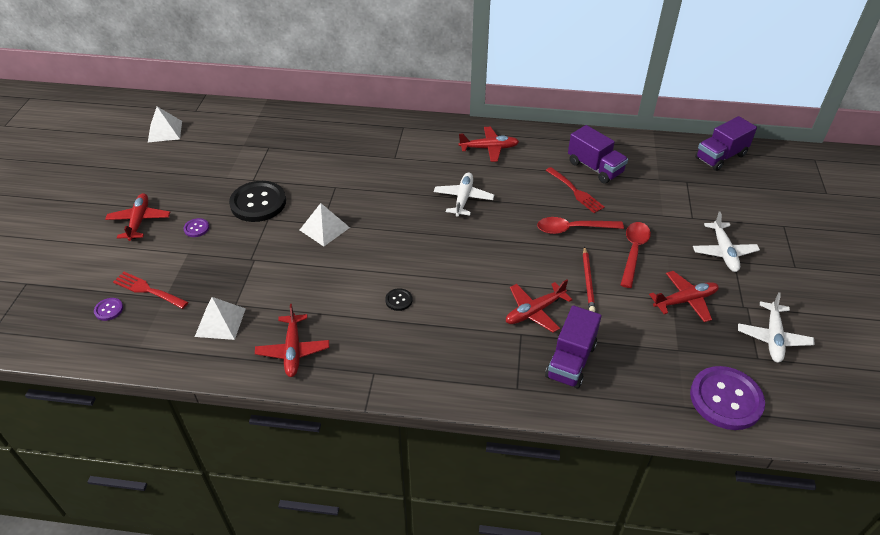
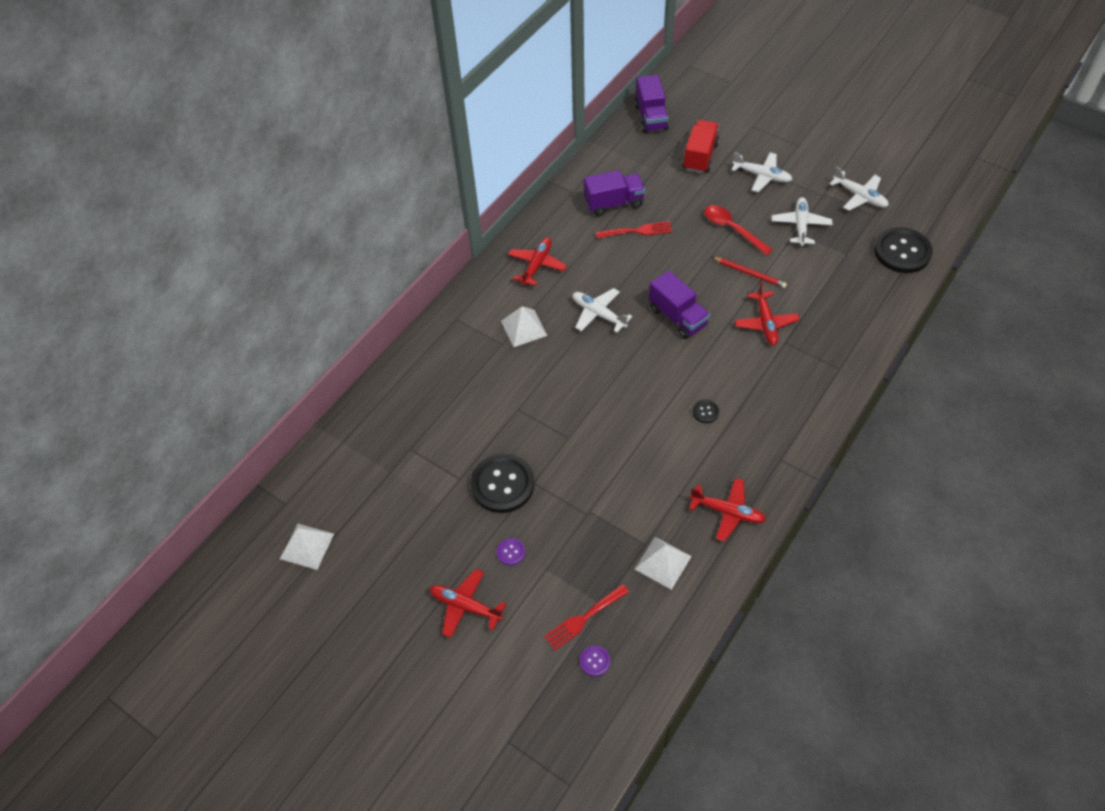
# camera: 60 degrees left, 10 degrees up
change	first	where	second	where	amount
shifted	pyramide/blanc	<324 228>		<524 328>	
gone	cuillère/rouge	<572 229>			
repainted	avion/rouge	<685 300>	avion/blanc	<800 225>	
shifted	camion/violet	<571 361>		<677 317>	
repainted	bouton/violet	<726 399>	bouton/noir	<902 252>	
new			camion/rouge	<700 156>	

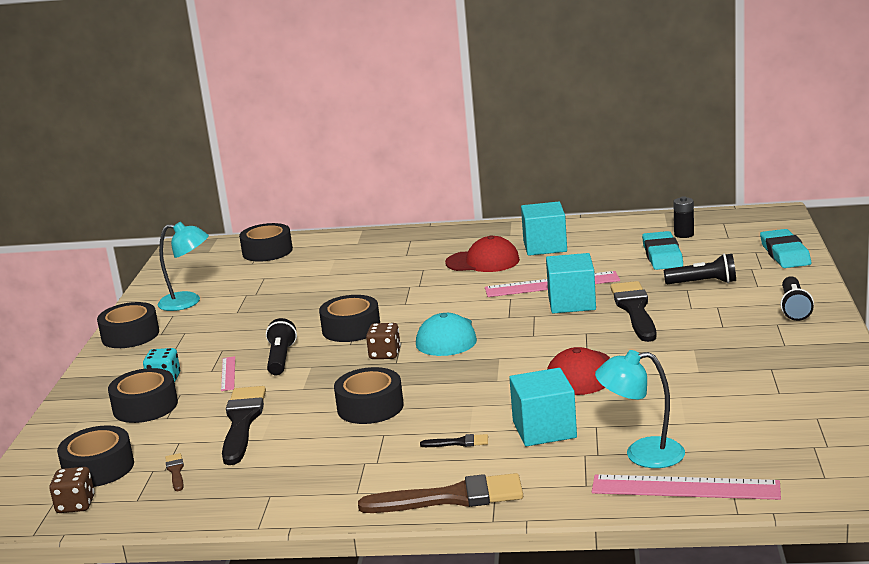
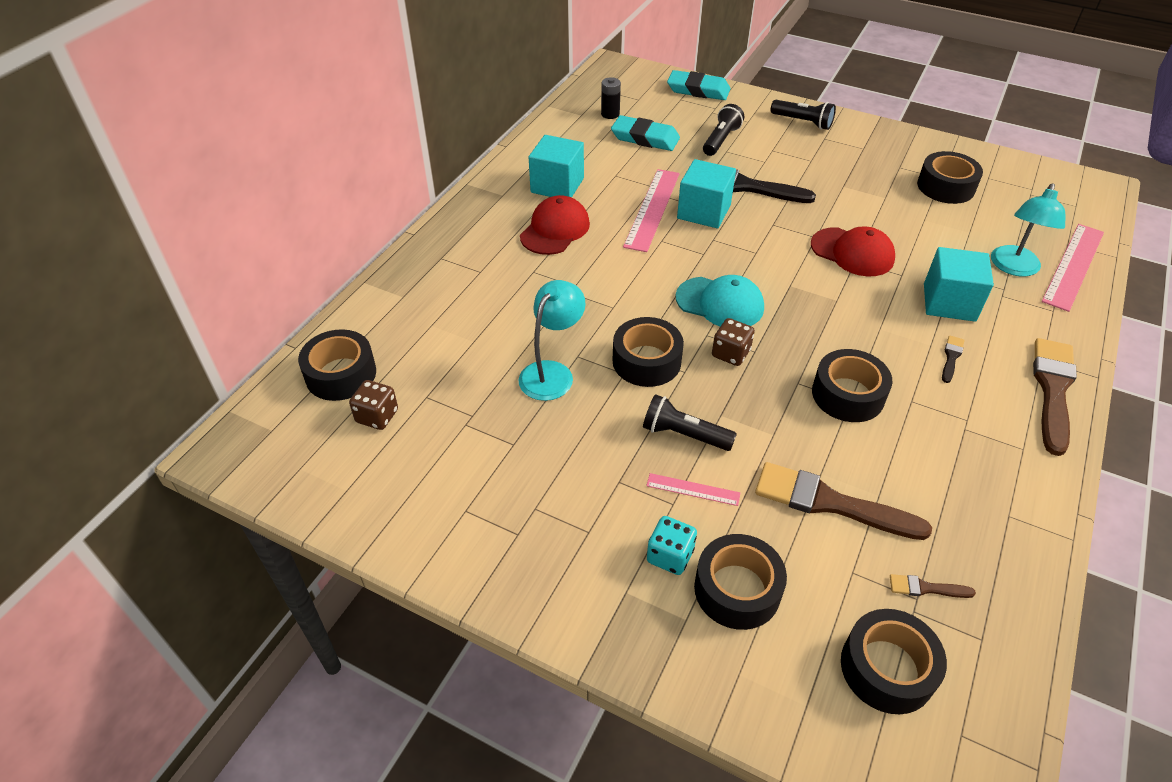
# camera: 70 degrees left, 25 degrees up
change	first	where	second	where	amount
shifted	lampe/turquoise	<188 302>		<552 373>	
shifted	ruban adhésif/noir	<130 335>		<945 187>	
repainted	pinceau/noir	<242 422>	pinceau/marron	<830 503>	
shifted	dé/marron	<75 505>		<377 416>	

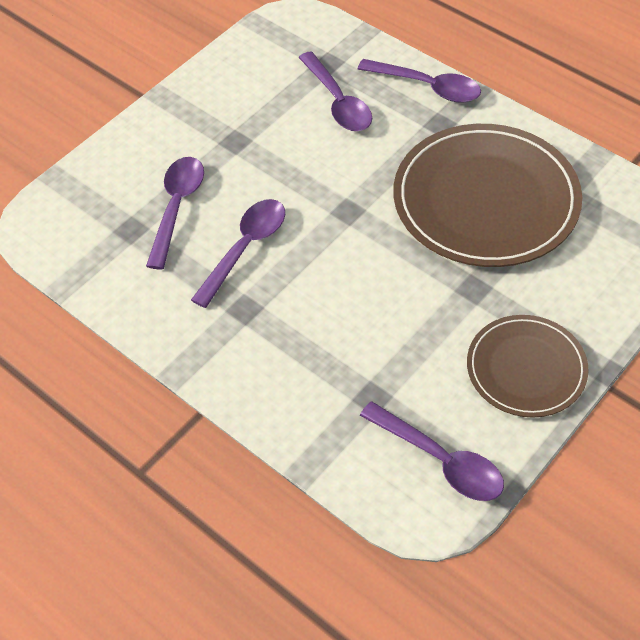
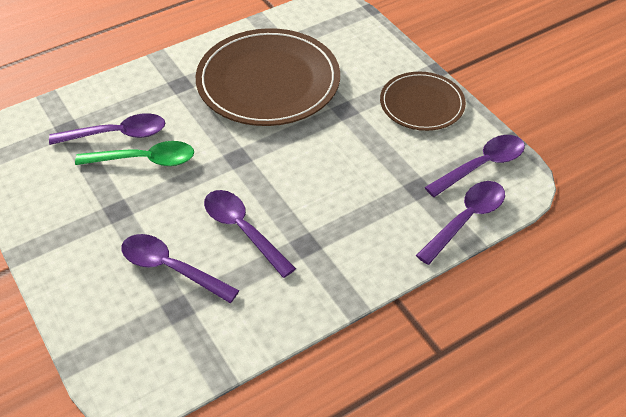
# camera: 75 degrees left, 5 degrees down
change	first	where	second	where	amount
shifted	cuillère/violet	<427 87>		<466 219>	
new			cuillère/vert	<144 160>	

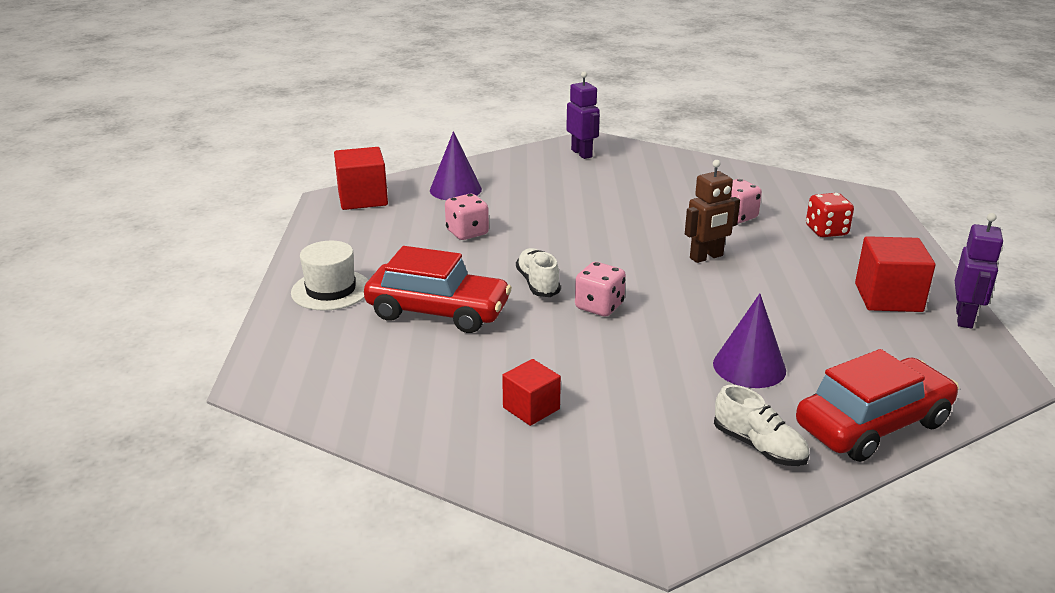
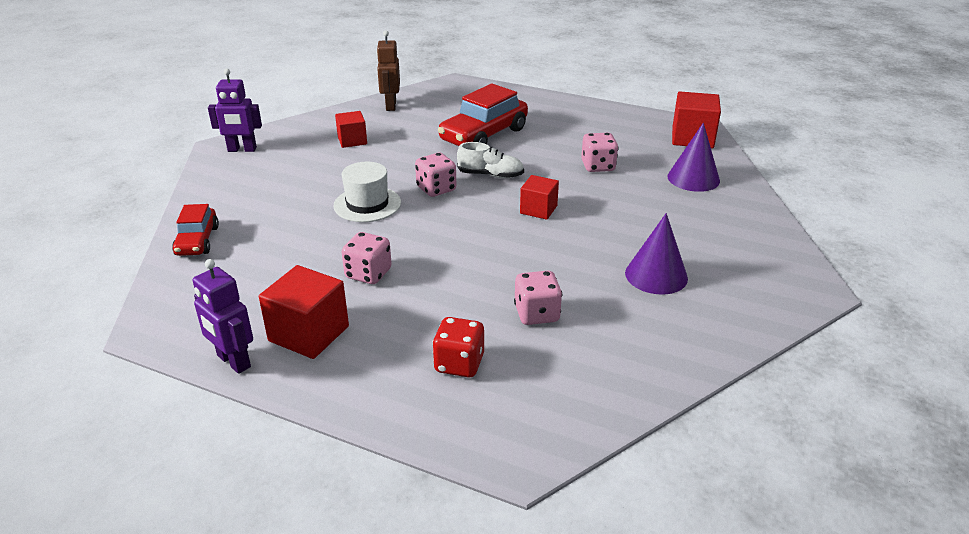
# camera: 115 degrees right, 5 degrees up
change	first	where	second	where	amount
shifted	robot/violet	<582 153>		<242 150>	
shifted	robot/marron	<706 257>		<390 106>	
shifted	chapeau/blanc	<331 290>		<367 204>	
shifted	cône/violet	<749 366>		<656 275>	
scaled	voiture/rouge	<872 424>		<197 241>	x0.58
gone	chaussure/blanc	<759 446>			
new			cube/rouge	<538 209>	
new			dé/rose	<368 274>	

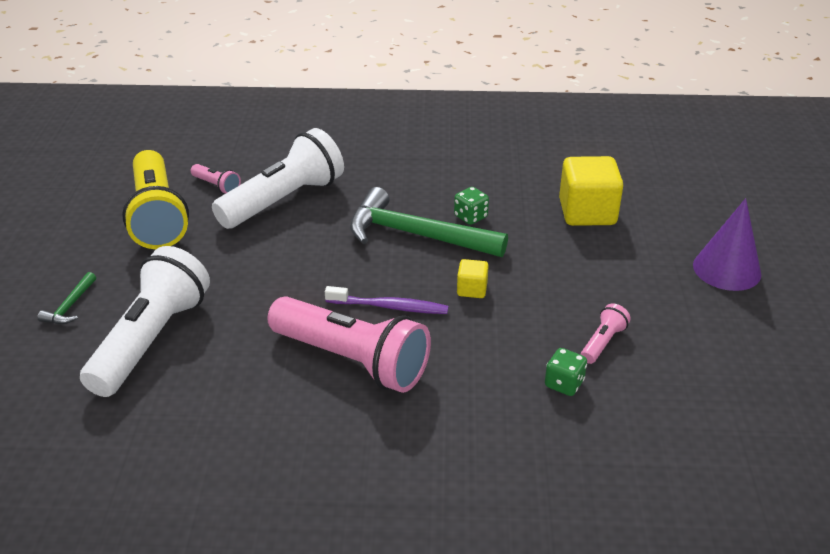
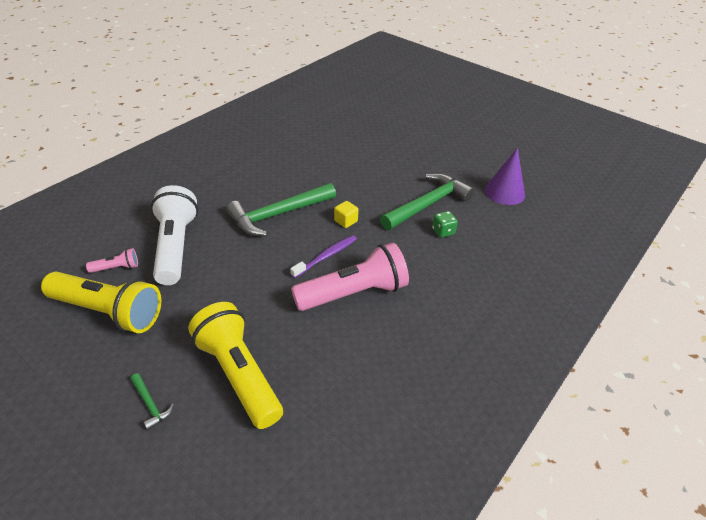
# camera: 55 degrees left, 5 degrees up
change	first	where	second	where	amount
gone	cube/jaune	<587 212>			
gone	dé/vert	<470 217>			
shifted	cône/violet	<726 269>		<504 192>	
repainted	lampe de poche/blanc	<151 340>	lampe de poche/jaune	<238 374>	
swapped	lampe de poche/rose	<602 342>	marteau/vert	<427 204>	

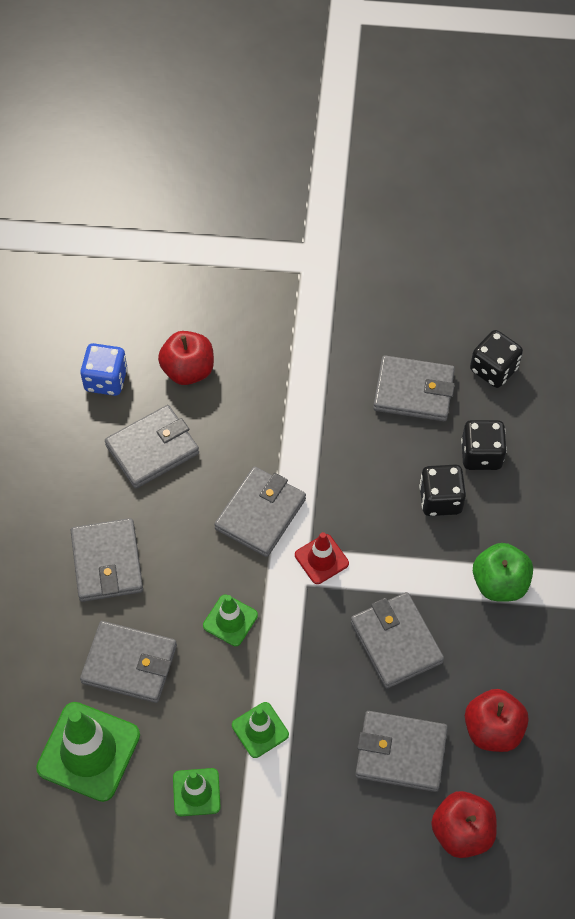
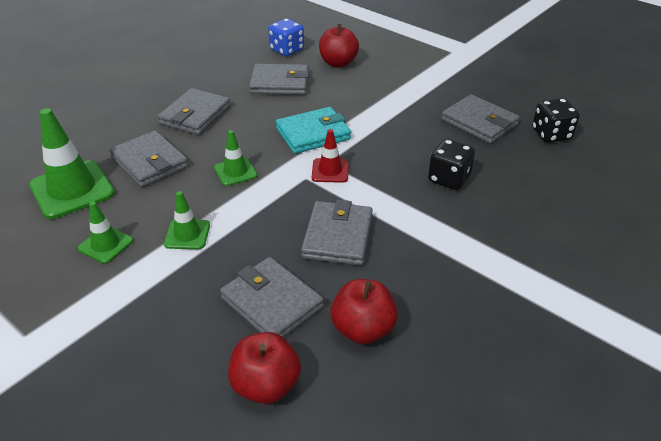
# camera: 35 degrees right, 20 degrees down
change	first	where	second	where	amount
gone	dé/noir	<481 455>			
repainted	portefeuille/gris	<260 514>	portefeuille/turquoise	<313 134>	
gone	pomme/vert	<499 583>			

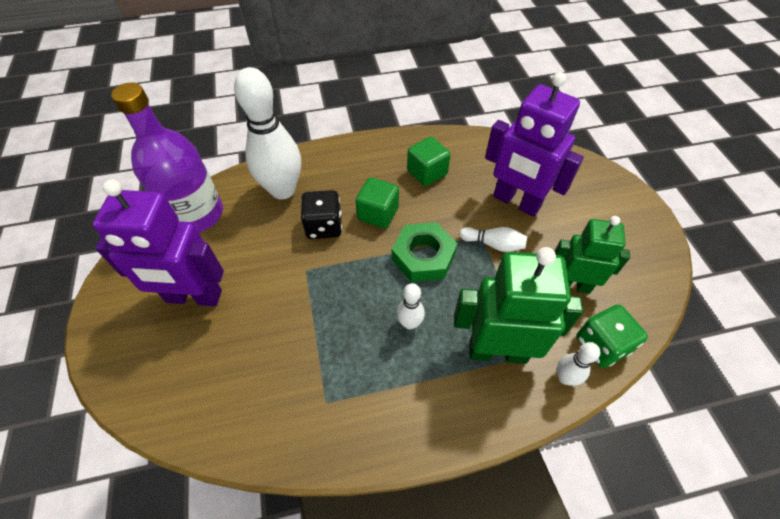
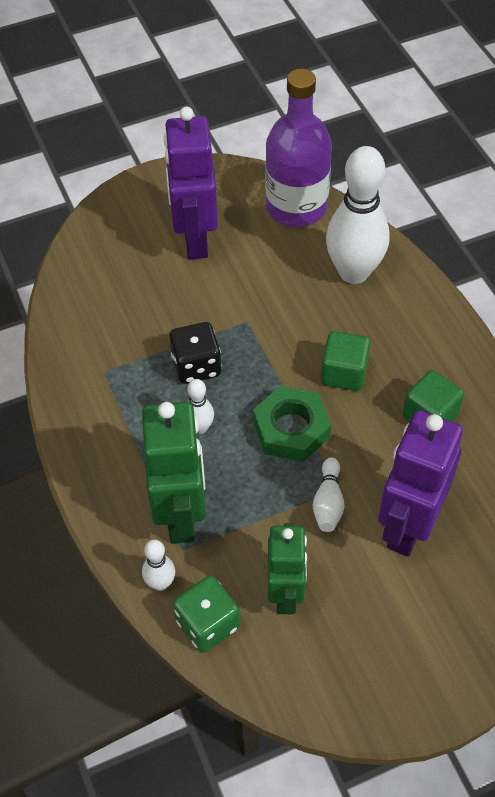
# camera: 80 degrees right, 0 degrees up
change	first	where	second	where	amount
shifted	dé/noir	<324 226>		<196 366>	

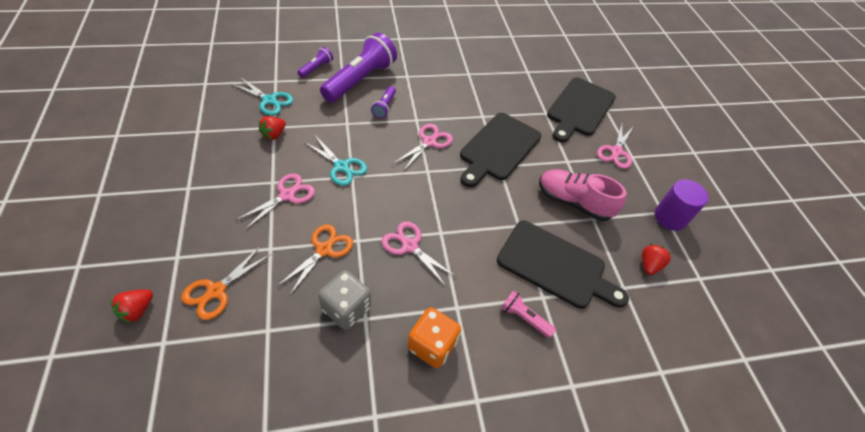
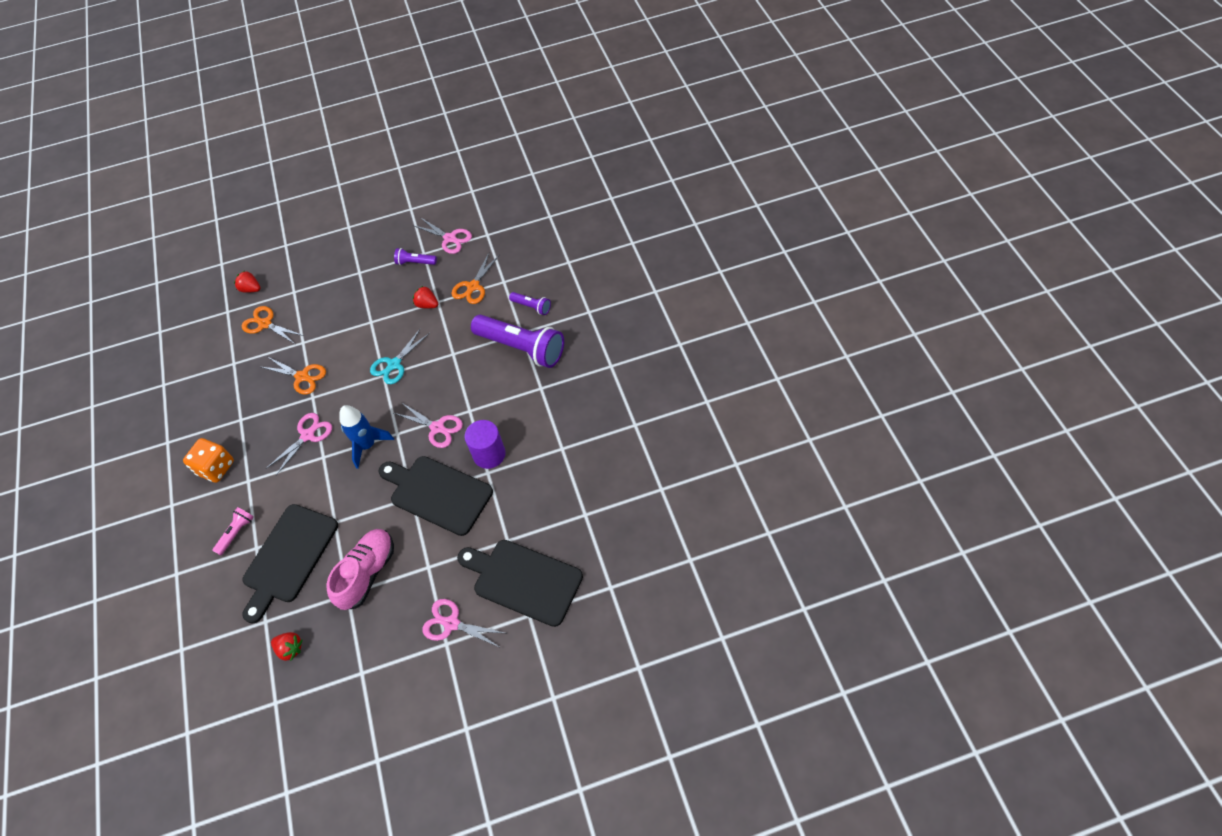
# camera: 95 degrees right, 5 degrees up
change	first	where	second	where	amount
repainted	ciseaux/turquoise	<269 100>	ciseaux/orange	<473 286>	
shifted	lampe de poche/violet	<384 107>		<415 262>	
shifted	ciseaux/rose	<287 195>		<450 238>	
shifted	cylindre/violet	<670 217>		<489 454>	
gone	dé/gris	<346 308>			
new			fusée/bleu	<368 445>	

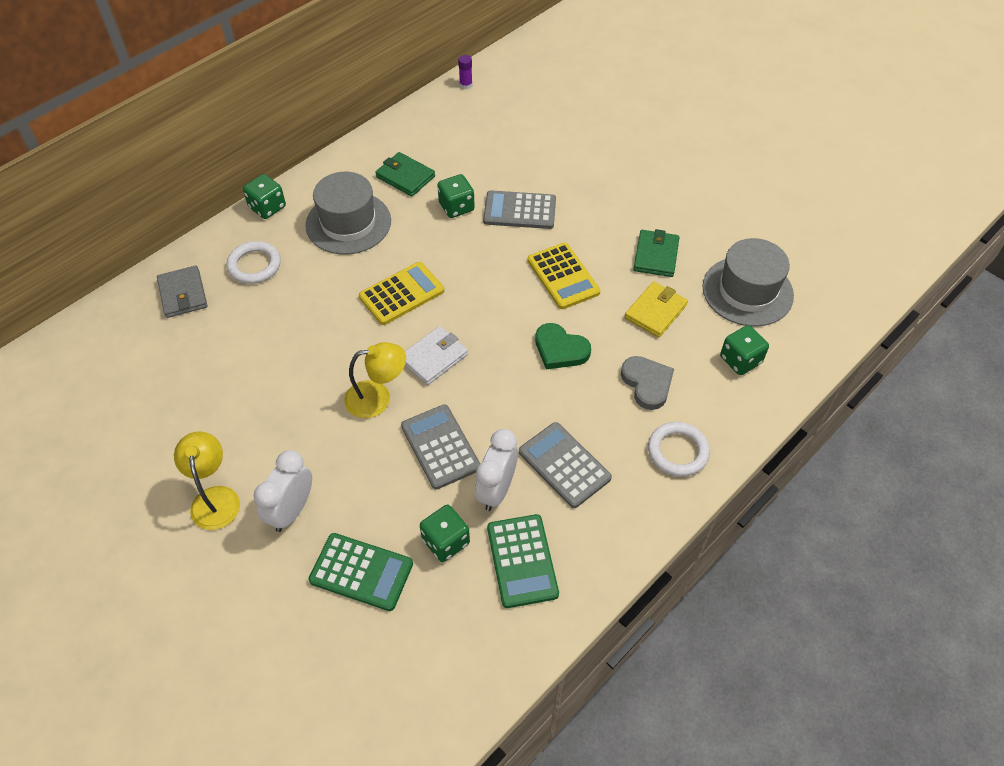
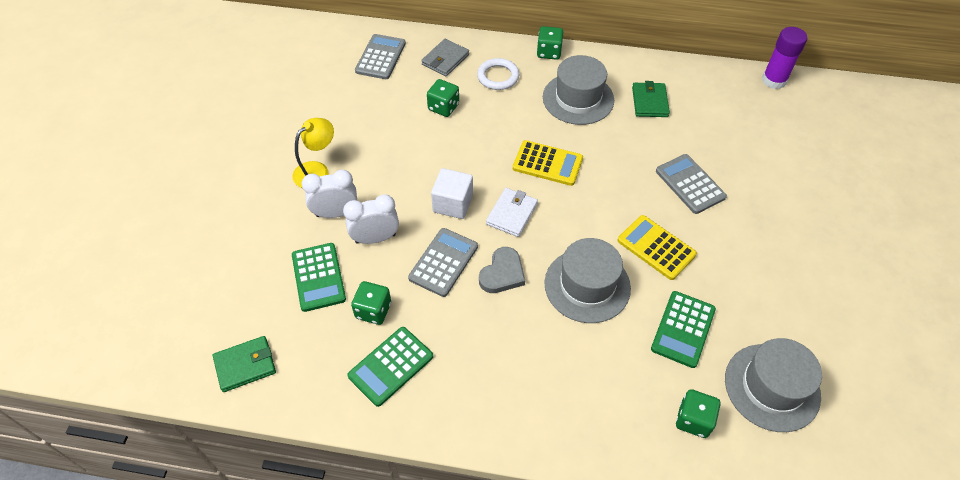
# camera: 55 degrees right, 0 degrees up
change	first	where	second	where	amount
scaled	bâton de colle/violet	<466 85>		<774 80>	x2.00
shifted	dé/vert	<456 207>		<443 107>	
shifted	portefeuille/vert	<656 256>		<245 365>	
rotated	calculatrice/jaune	<563 276>		<656 247>	105 degrees clockwise
swapped	portefeuille/jaune	<655 312>	calculatrice/vert	<683 329>	
swapped	cœur/vert	<560 349>	chapeau/gris	<587 285>	
rotated	portefeuille/blanc	<434 357>		<511 214>	75 degrees counterclockwise
swapped	lampe/jaune	<377 398>	cube/blanc	<453 204>	
shifted	cœur/gris	<647 383>		<502 273>	
shifted	calculatrice/gris	<564 465>		<380 57>	
gone	anneau/blanc	<677 451>			
shifted	réveil/blanc	<496 490>		<375 238>	

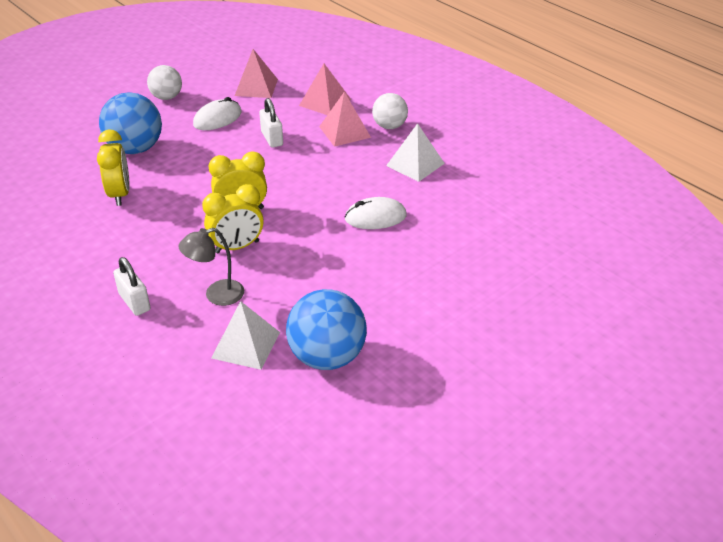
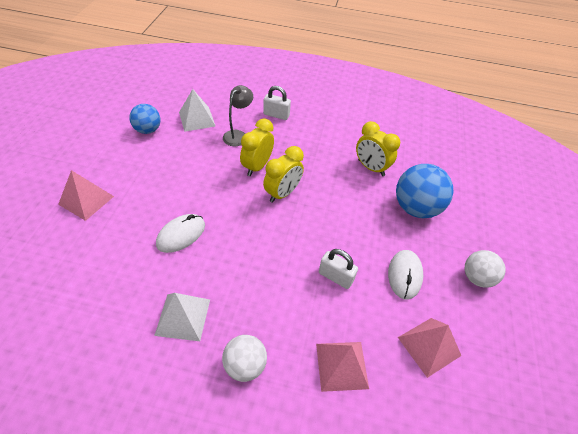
# camera: 140 degrees right, 10 degrees up
change	first	where	second	where	amount
shifted	pyramide/rose	<344 132>		<86 200>	
scaled	balle/bleu	<327 357>		<148 130>	x0.61

